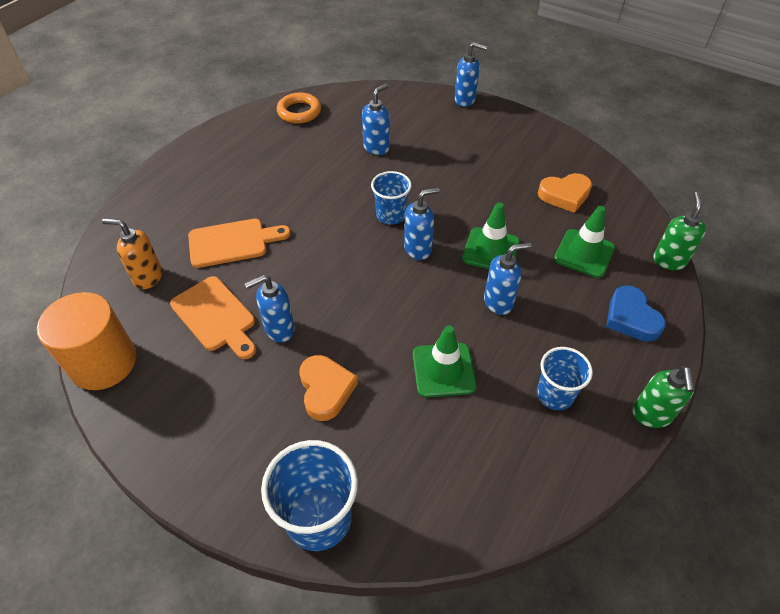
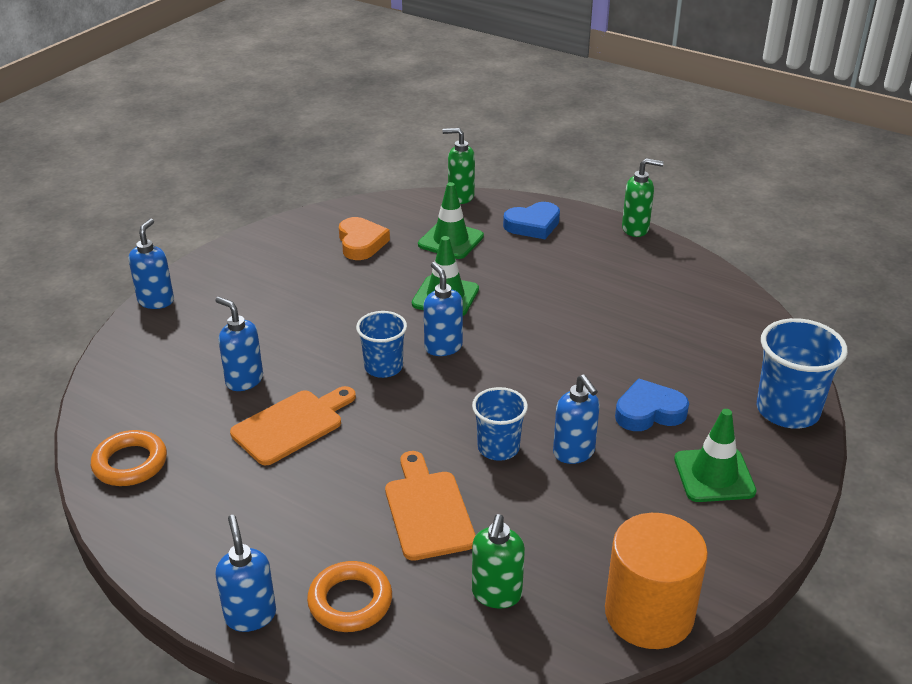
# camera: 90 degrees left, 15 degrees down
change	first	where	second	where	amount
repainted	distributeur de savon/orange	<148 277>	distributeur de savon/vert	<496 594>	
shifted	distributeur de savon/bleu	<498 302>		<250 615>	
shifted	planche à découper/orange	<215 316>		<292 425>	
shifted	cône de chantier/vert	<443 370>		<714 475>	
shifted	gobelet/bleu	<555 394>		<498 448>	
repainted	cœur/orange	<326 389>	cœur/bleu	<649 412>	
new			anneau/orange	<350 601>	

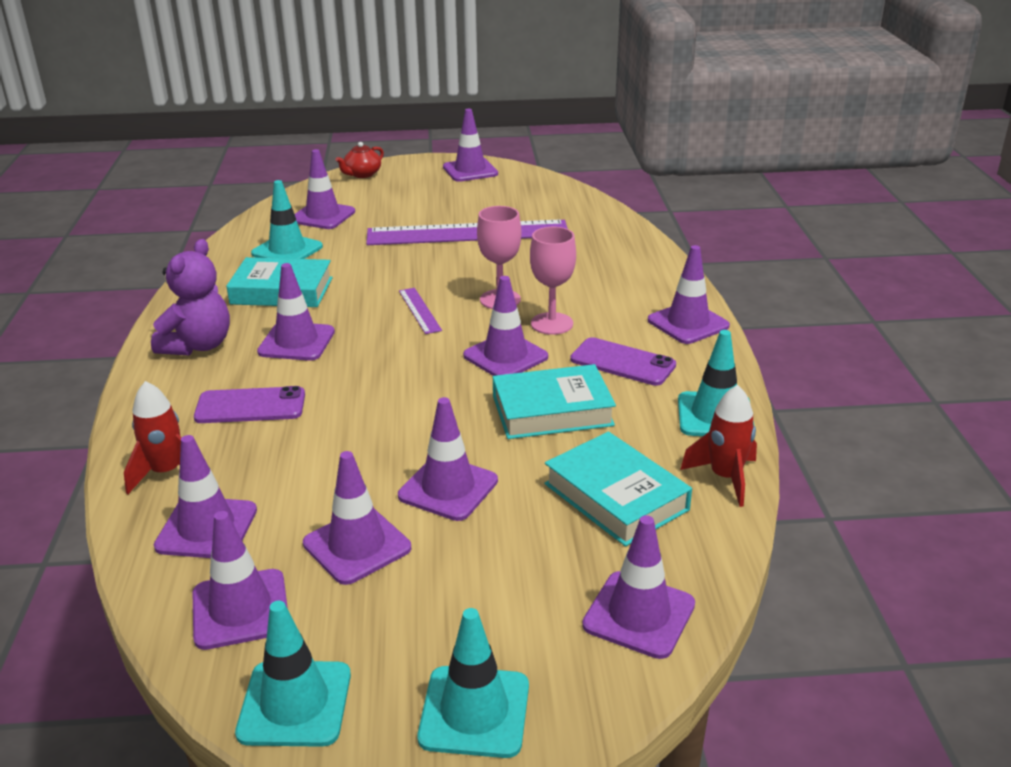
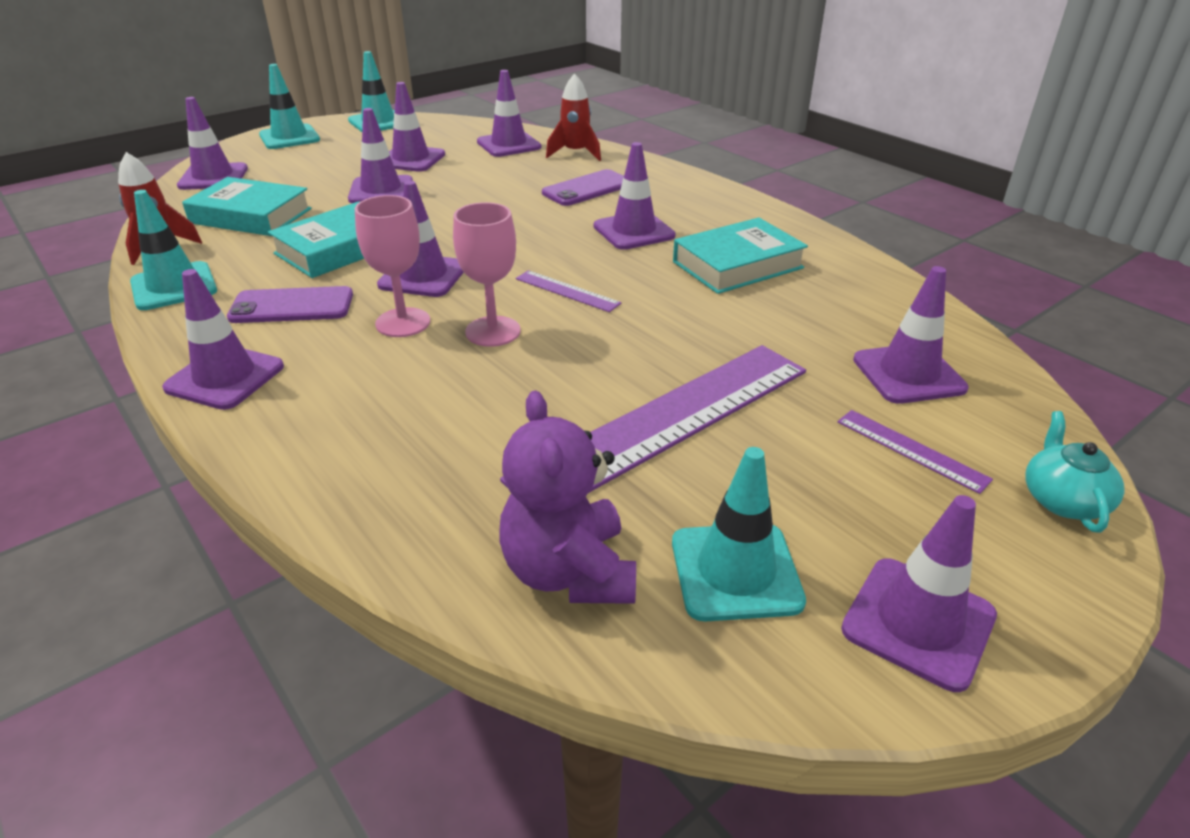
# camera: 145 degrees right, 5 degrees up
change	first	where	second	where	amount
repainted	théière/rouge	<362 174>	théière/turquoise	<1062 500>	
shifted	cône de chantier/turquoise	<287 250>		<735 571>	
shifted	ours en peluche/violet	<198 346>		<569 572>	
gone	cône de chantier/violet	<240 609>			
new			règle/violet	<911 450>	

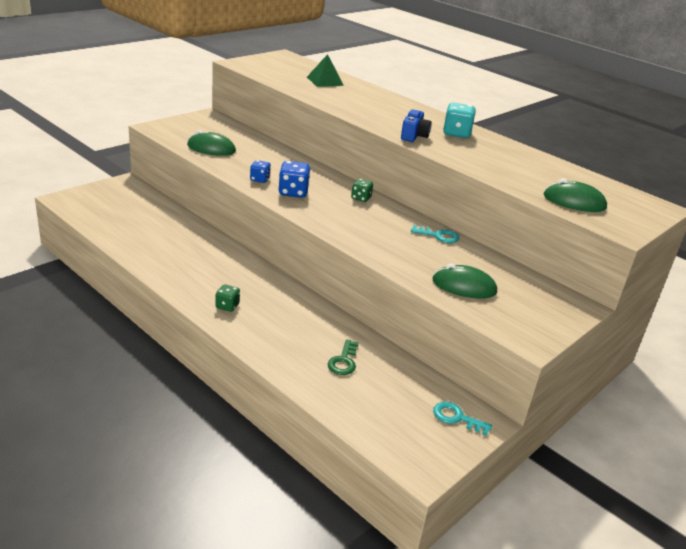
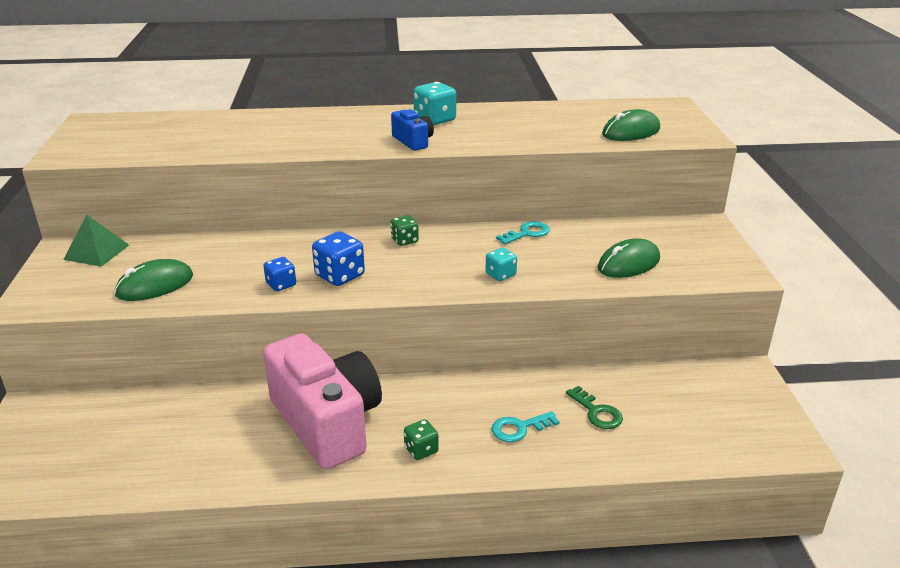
# camera: 45 degrees left, 0 degrees up
change	first	where	second	where	amount
shifted	pyramide/vert	<325 81>		<96 252>	
shifted	clé/turquoise	<456 418>		<519 428>	
new			dé/turquoise	<500 275>	
new			appareil photo/rose	<327 422>	

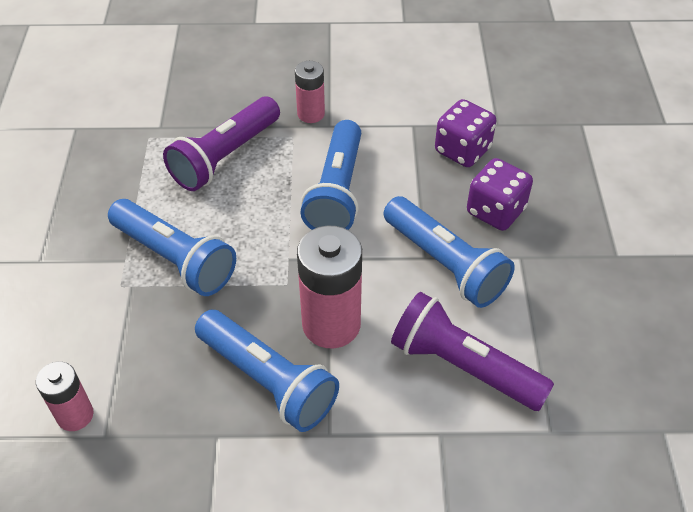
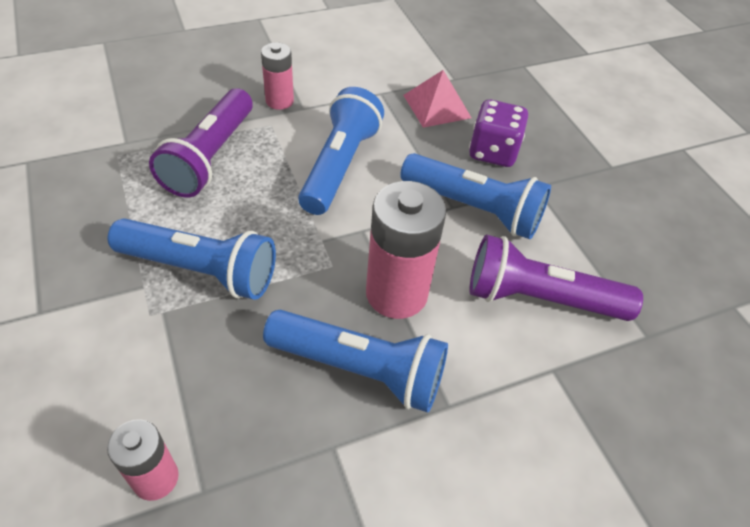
# camera: 25 degrees left, 0 degrees up
change	first	where	second	where	amount
swapped	dé/violet	<462 150>	pyramide/rose	<436 106>	
rotated	lampe de poche/bleu	<337 191>		<339 166>	150 degrees counterclockwise

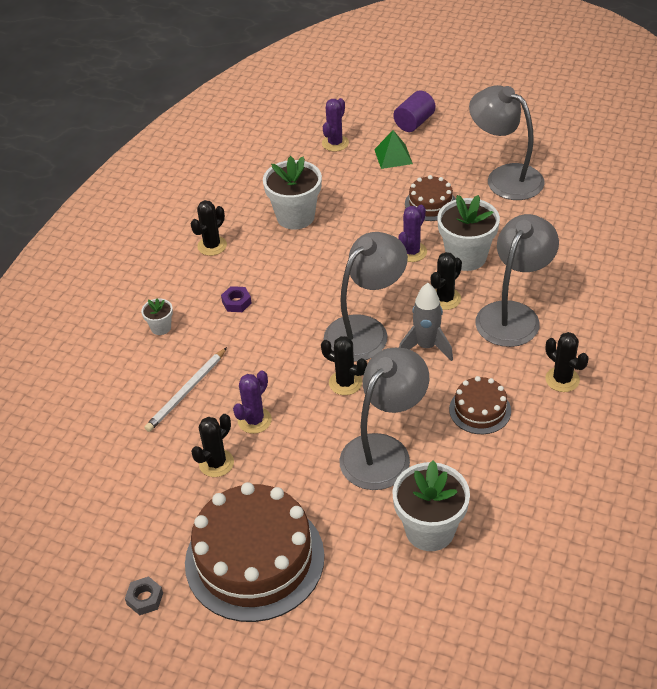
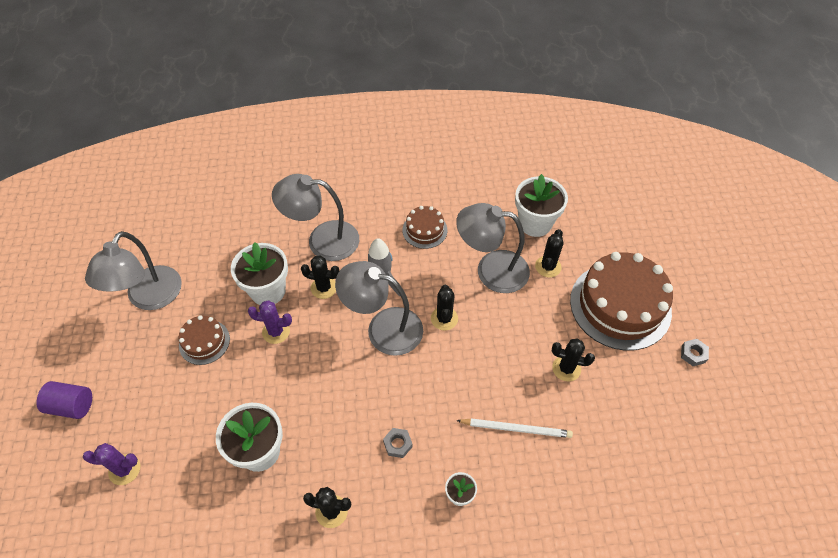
# camera: 120 degrees left, 10 degrees up
change	first	where	second	where	amount
gone	pyramide/vert	<393 156>			
repainted	écrou/violet	<236 302>	écrou/gris	<397 444>	
shifted	cactus/noir	<562 379>		<548 266>	
gone	cactus/violet	<254 420>			

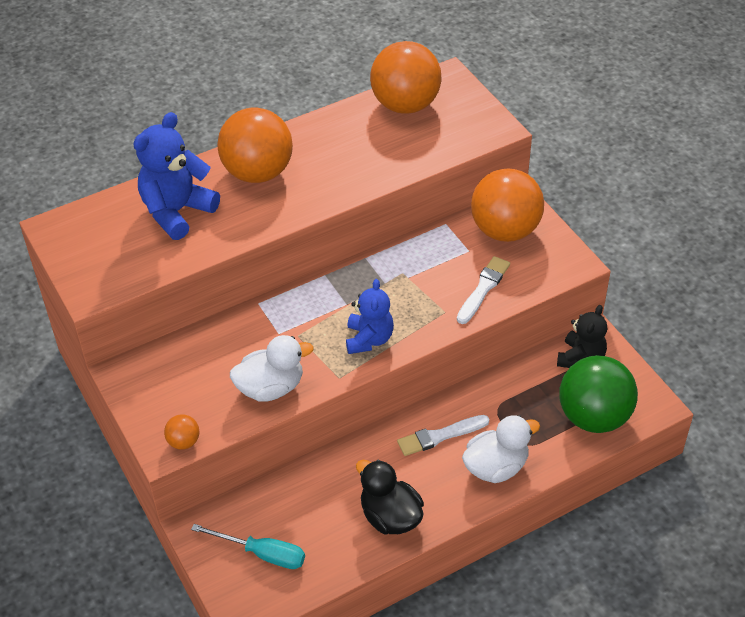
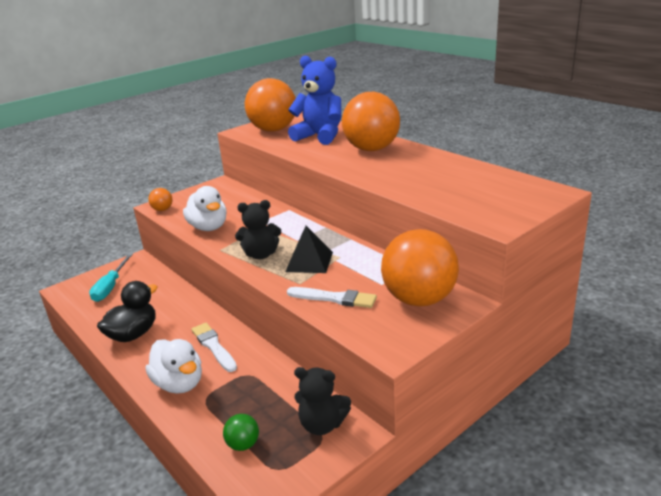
# camera: 80 degrees right, 20 degrees down
change	first	where	second	where	amount
shifted	balle/orange	<405 105>		<273 130>	
repainted	ours en peluche/bleu	<369 339>	ours en peluche/noir	<261 254>	
scaled	balle/vert	<593 417>		<243 444>	x0.42
new			pyramide/noir	<309 261>	

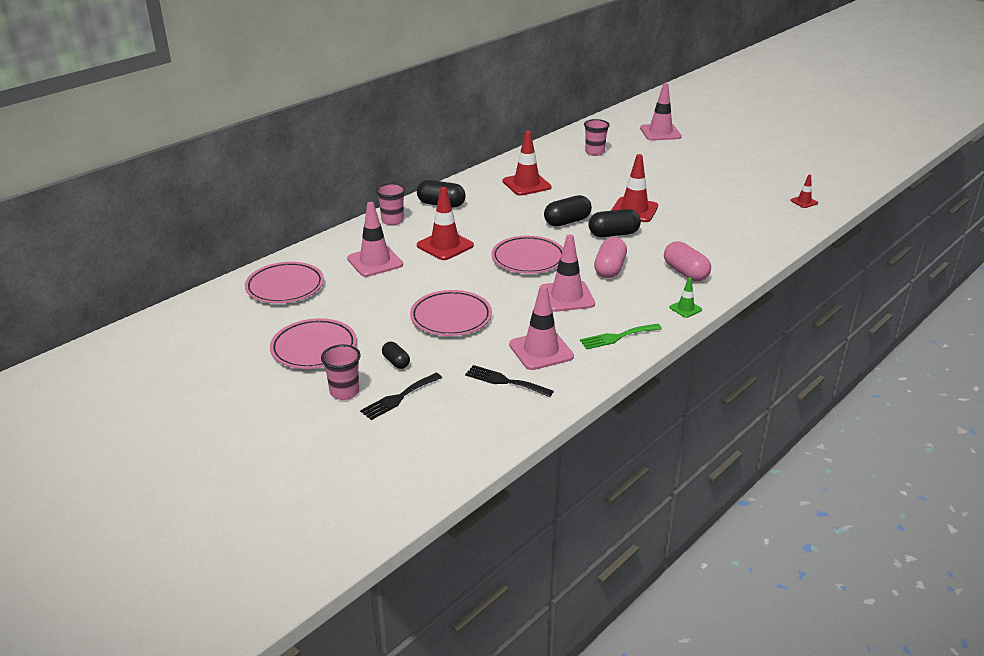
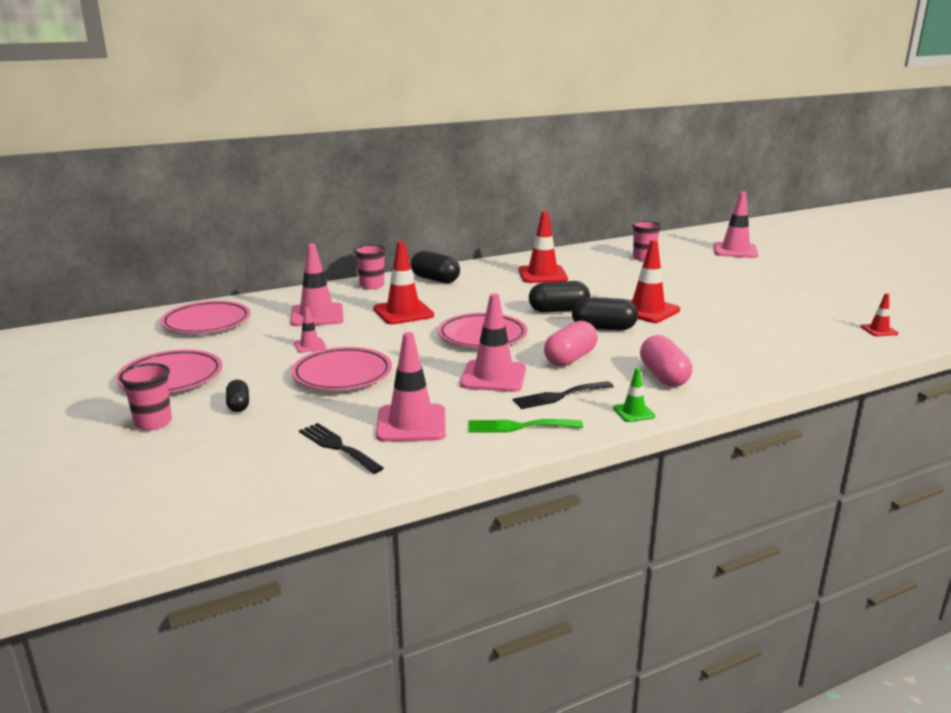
# camera: 20 degrees right, 10 degrees down
change	first	where	second	where	amount
shifted	fourchette/noir	<399 398>		<559 396>	
new			cône de chantier/rose	<310 345>	

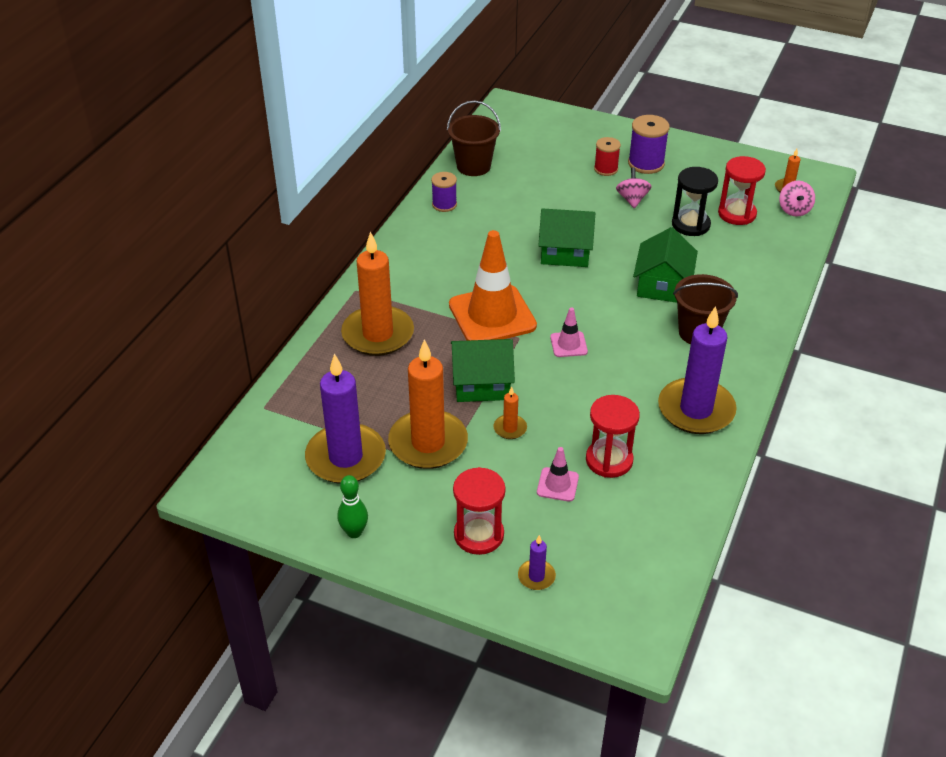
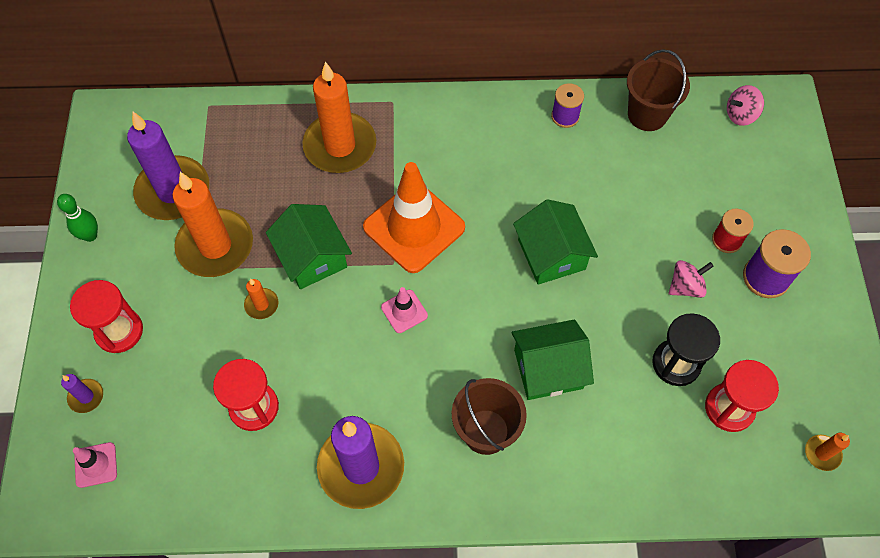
# camera: 65 degrees right, 20 degrees up
change	first	where	second	where	amount
shifted	toupie/rose	<794 210>		<740 115>	
shifted	cône de chantier/rose	<557 484>		<96 465>	

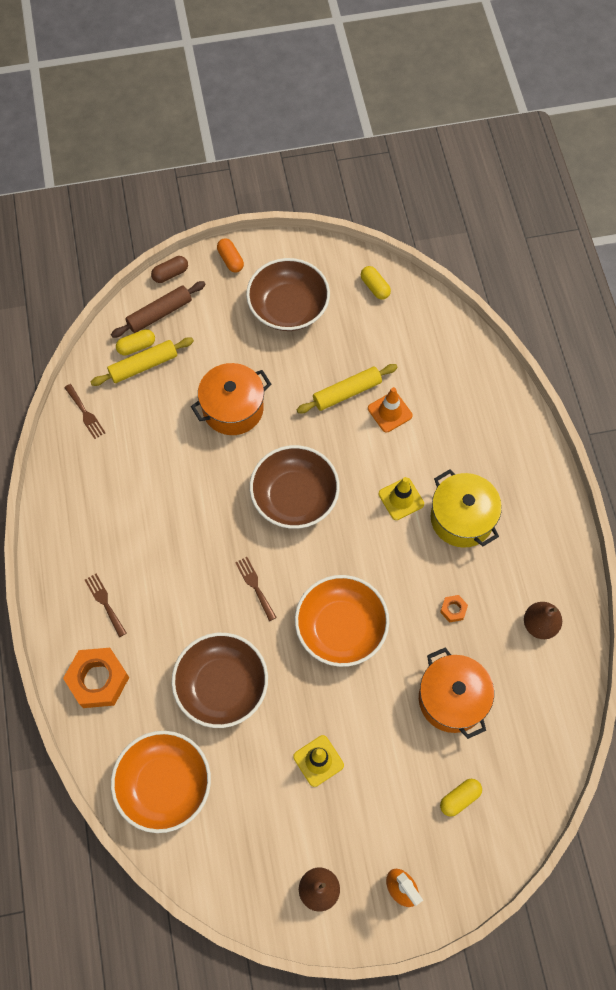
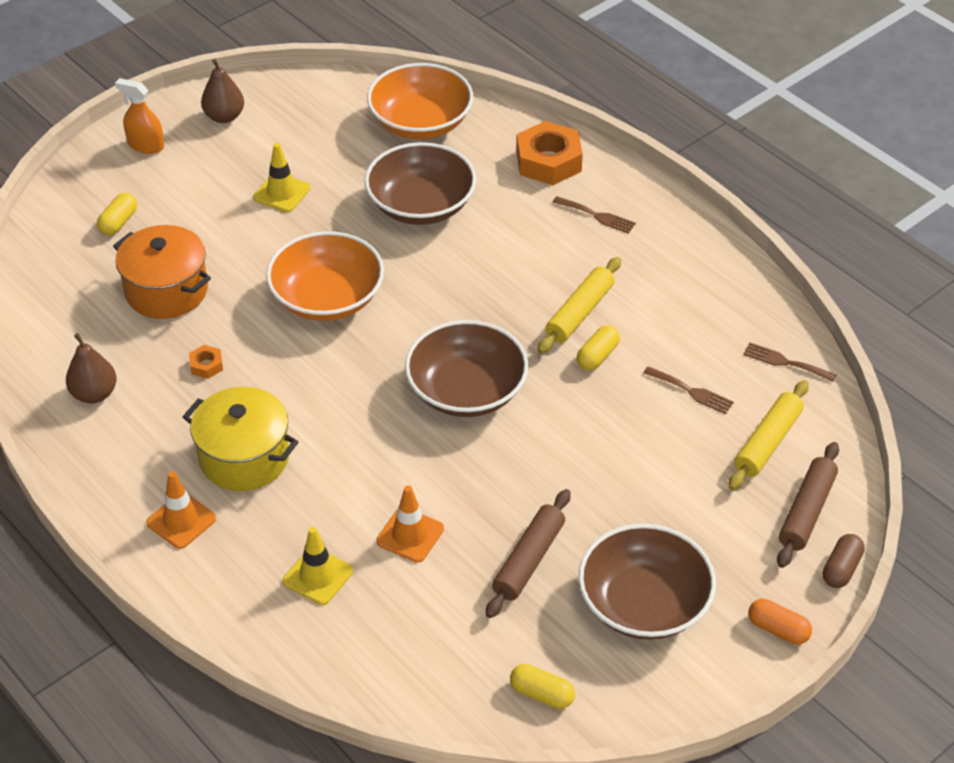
# camera: 150 degrees right, 20 degrees down
change	first	where	second	where	amount
shifted	gélule/jaune	<136 346>		<597 356>	
gone	marmite/orange	<233 409>			
shifted	rouleau à pâtisserie/jaune	<347 392>		<579 313>	
shifted	cône de chantier/jaune	<401 499>		<318 576>	
shifted	fourchette/marron	<255 586>		<691 391>	
new			cône de chantier/orange	<181 521>	
new			rouleau à pâtisserie/marron	<528 560>	

